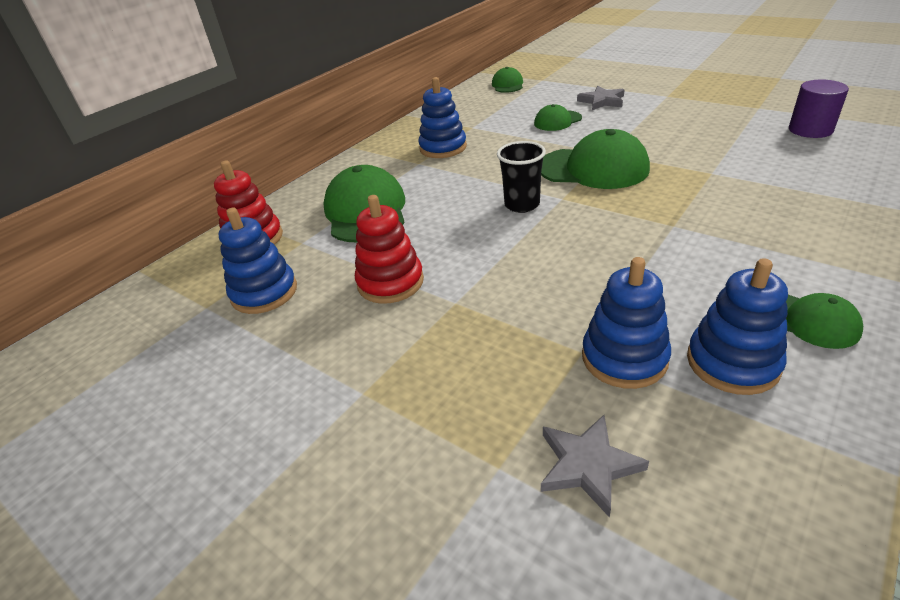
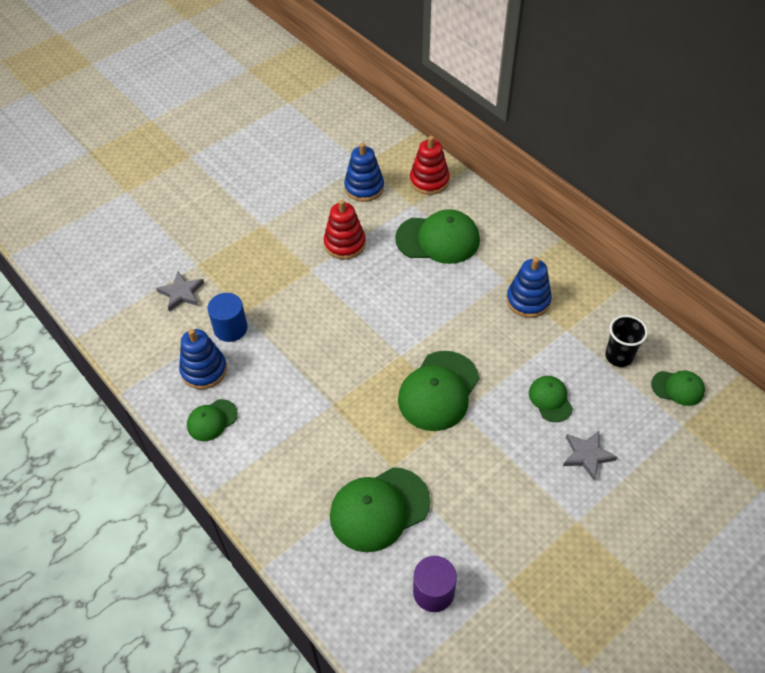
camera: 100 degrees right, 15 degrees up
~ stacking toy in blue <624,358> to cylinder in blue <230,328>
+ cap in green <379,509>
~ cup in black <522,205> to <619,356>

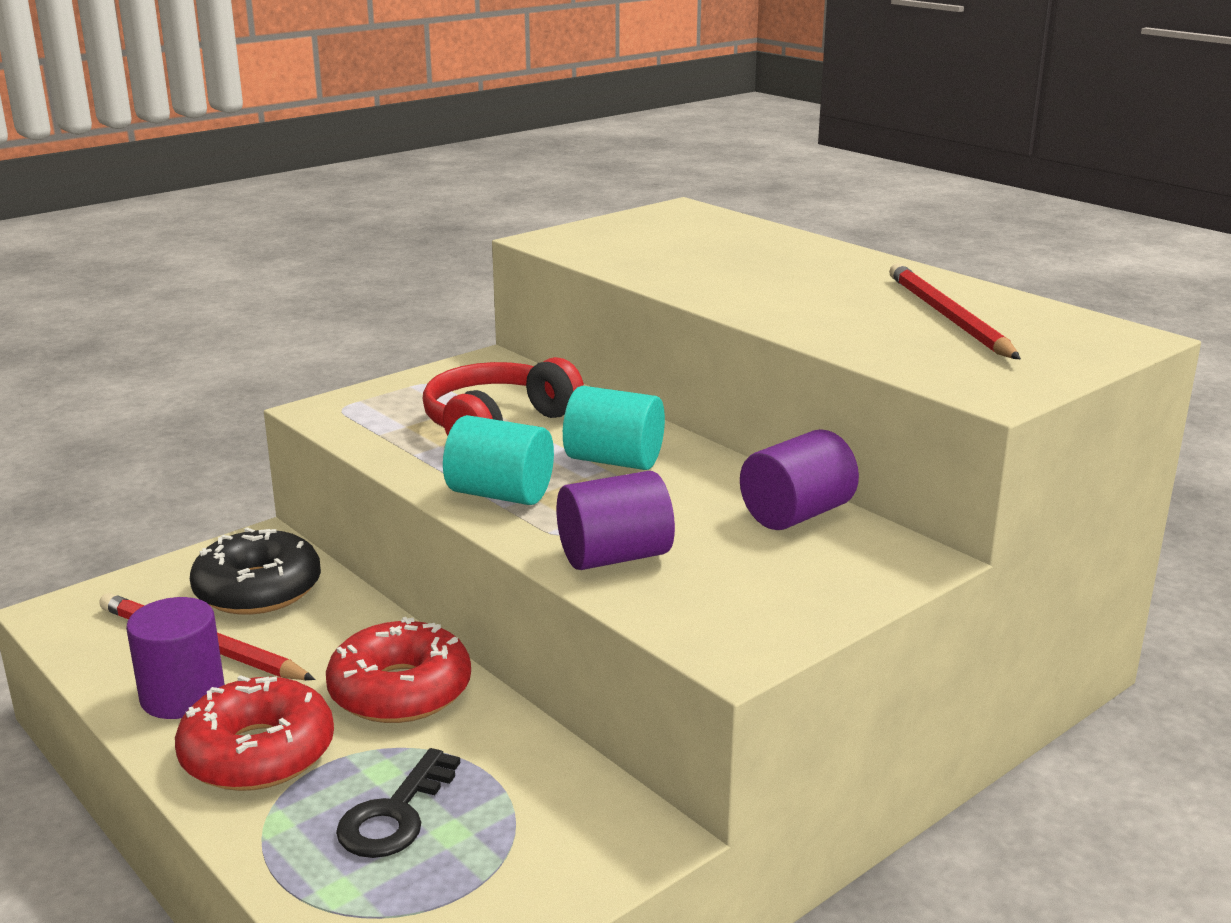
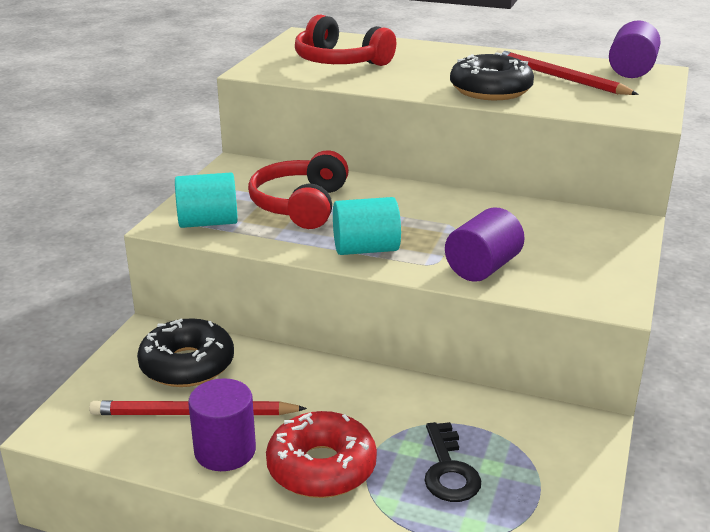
camera: 30 degrees left, 5 degrees up
~ cylinder in turquoise <614,461> to <208,222>
+ headphones in red <340,61>
+ donut in black <490,90>
~ cylinder in purple <796,514> to <631,70>
- donut in red <400,690>

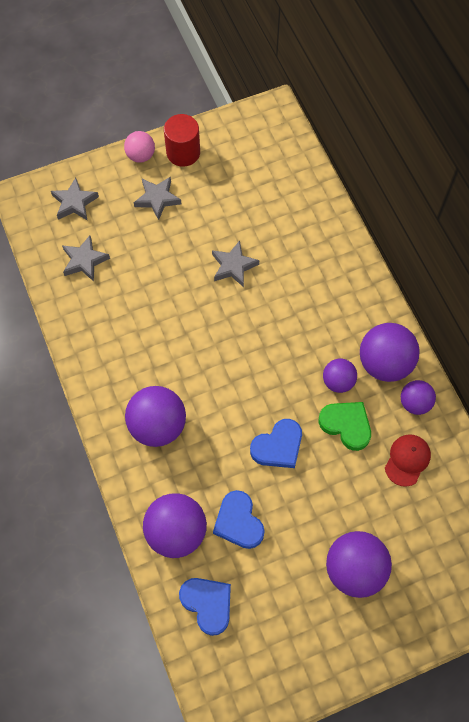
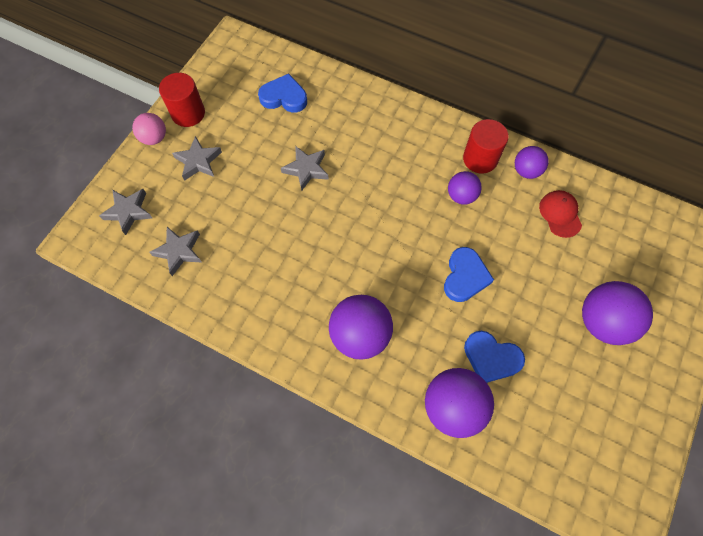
camera: 40 degrees left, 0 degrees up
~ heart in blue <207,604> to <284,97>
~ ball in purple <384,363> to cylinder in red <480,159>
- heart in green <346,425>

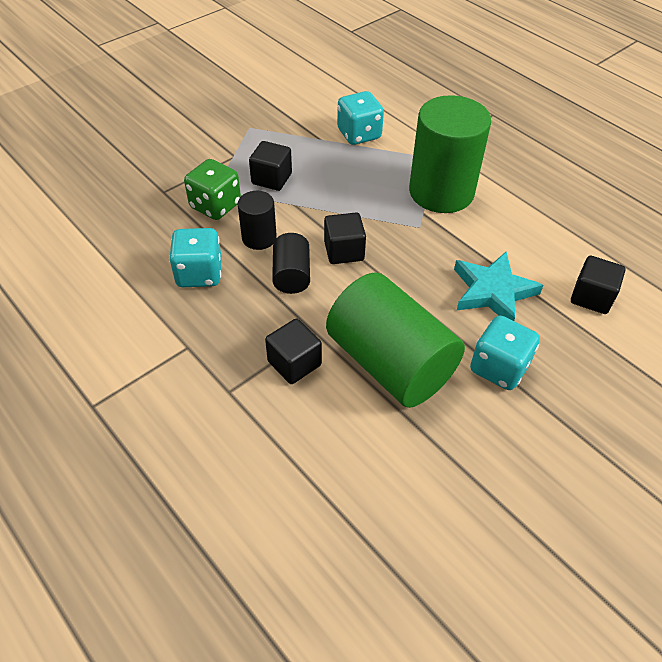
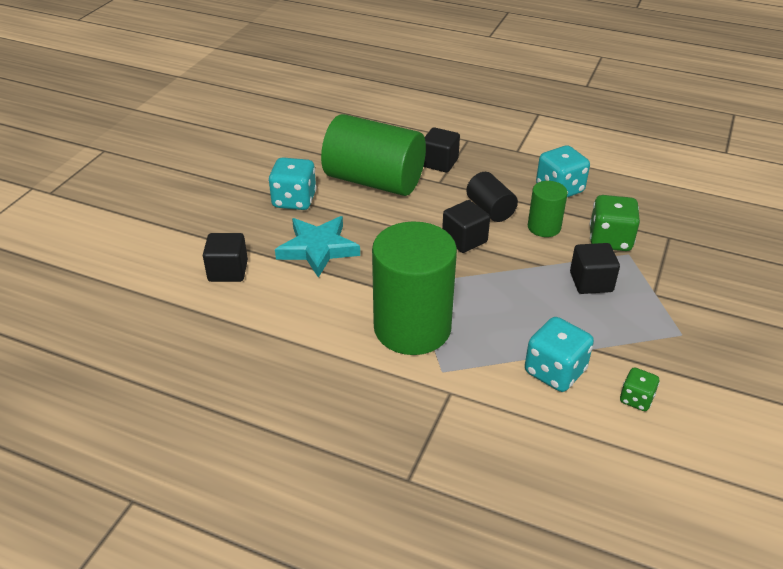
camera: 155 degrees right, 10 degrees down
~ cylinder in black <259,238> to cylinder in green <544,227>
+ dice in green <636,399>

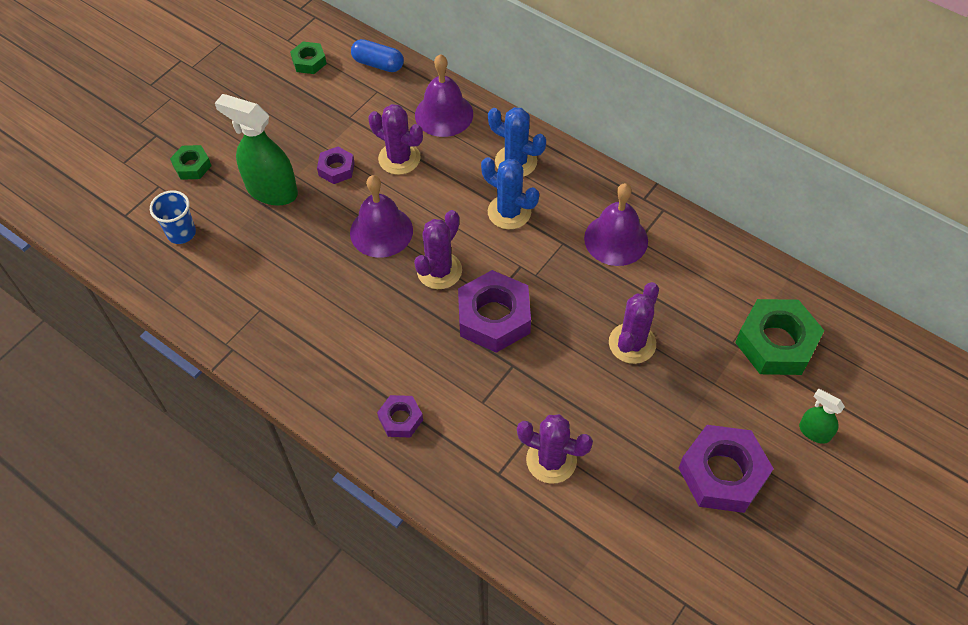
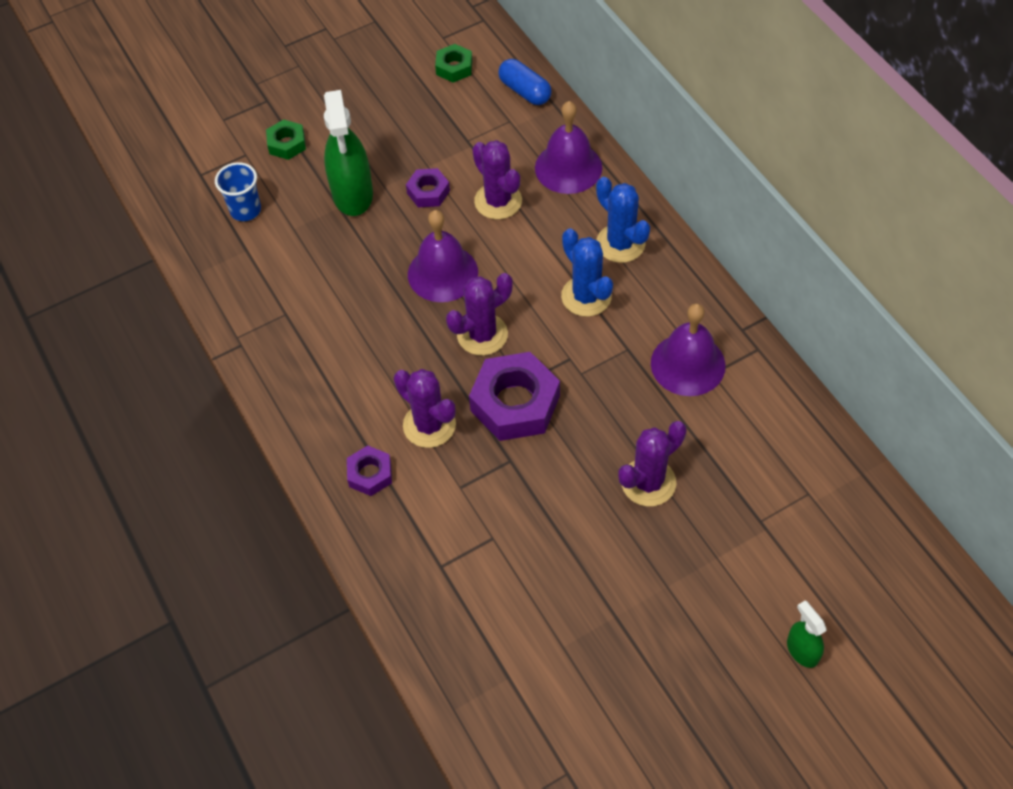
camera: 25 degrees right, 0 degrees up
~ spray bottle in green <271,190> = <352,194> 150 degrees counterclockwise
~ cactus in purple <551,460> to <429,425>
- nut in purple <722,473>
- nut in green <776,343>

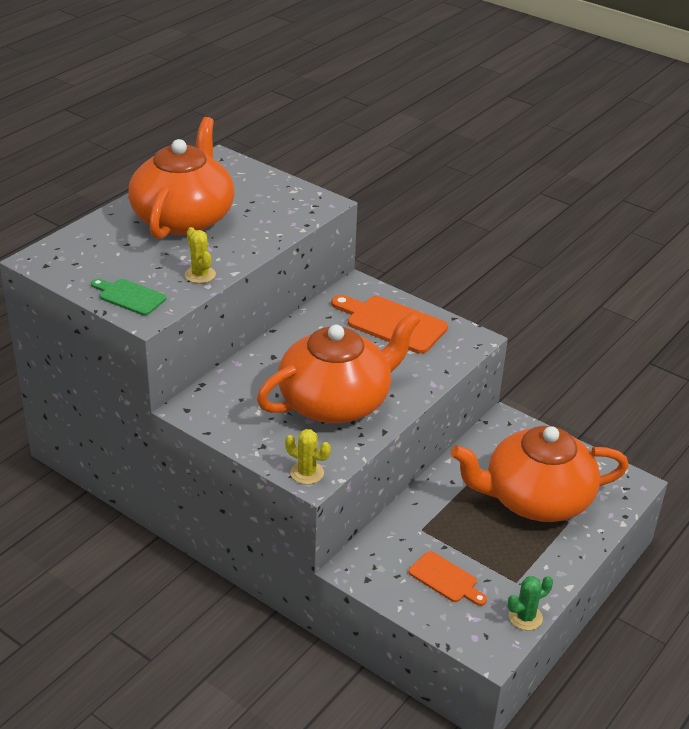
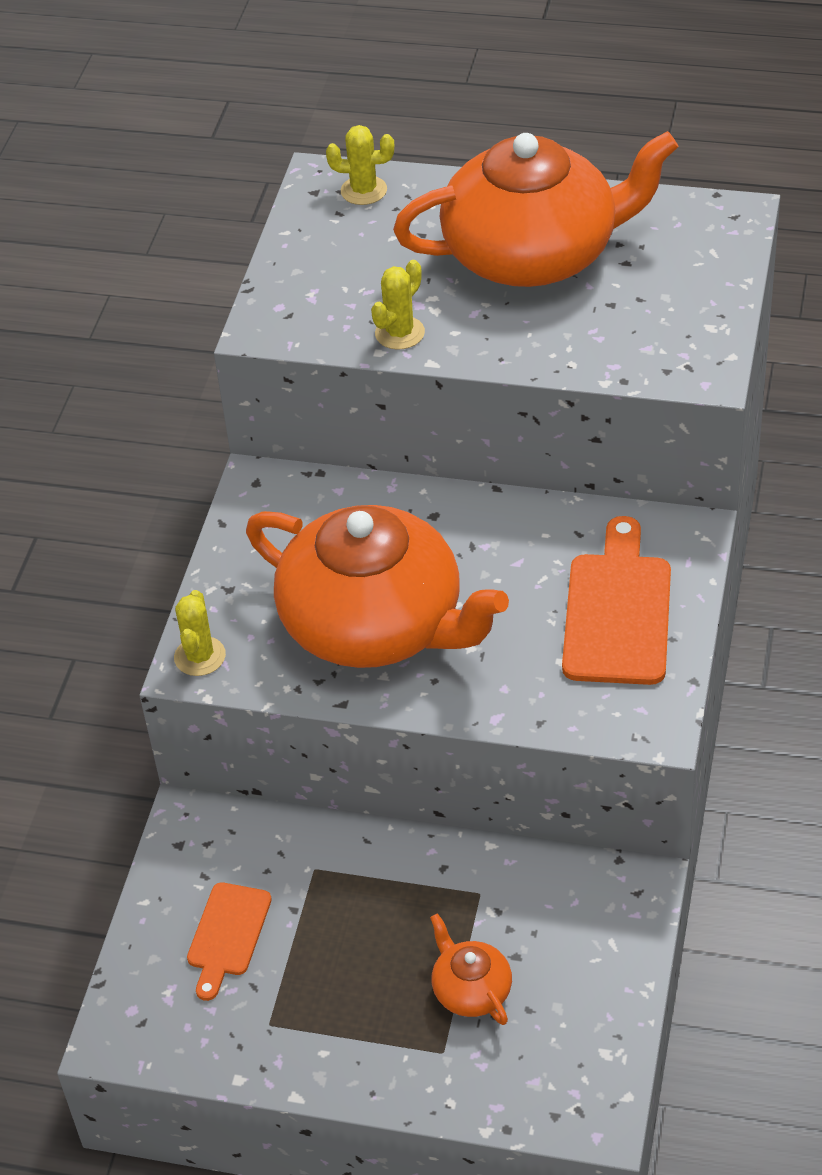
camera: 70 degrees right, 10 degrees up
+ cactus in yellow <364,190>
~ teapot in orange <535,499> = <471,989> x0.41
- cutting board in green <129,296>
- cactus in green <525,617>

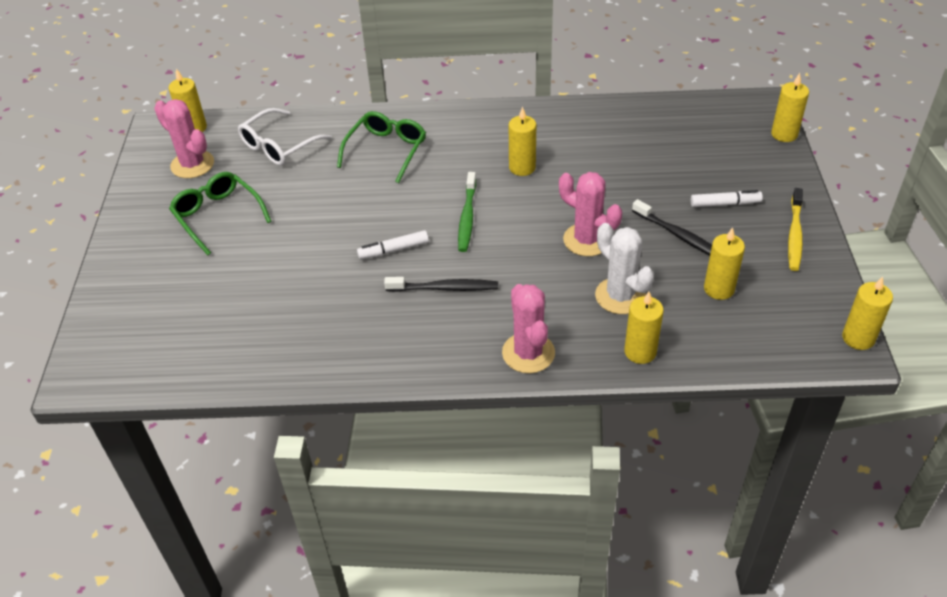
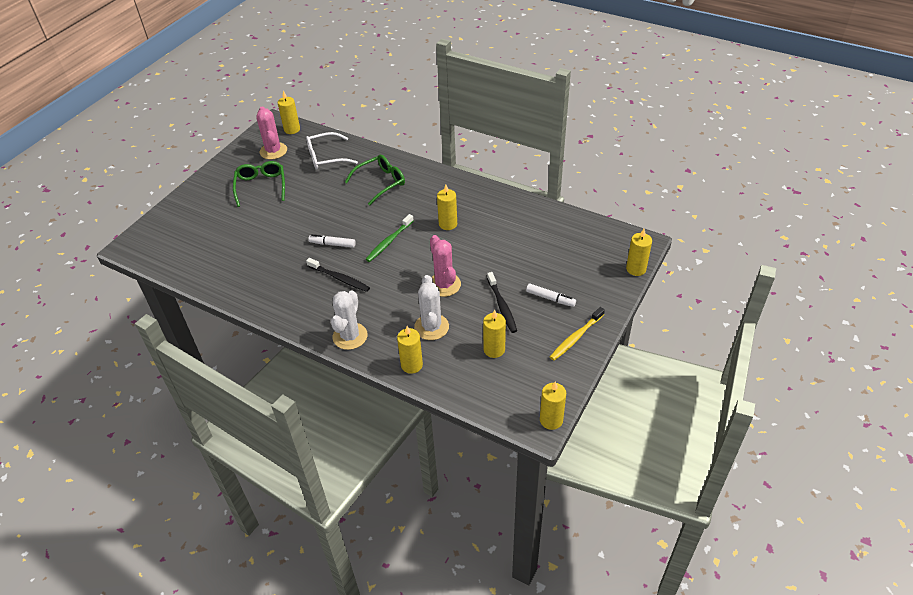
camera: 30 degrees right, 0 degrees up
~ cactus in pink <528,353> to cactus in white <350,336>

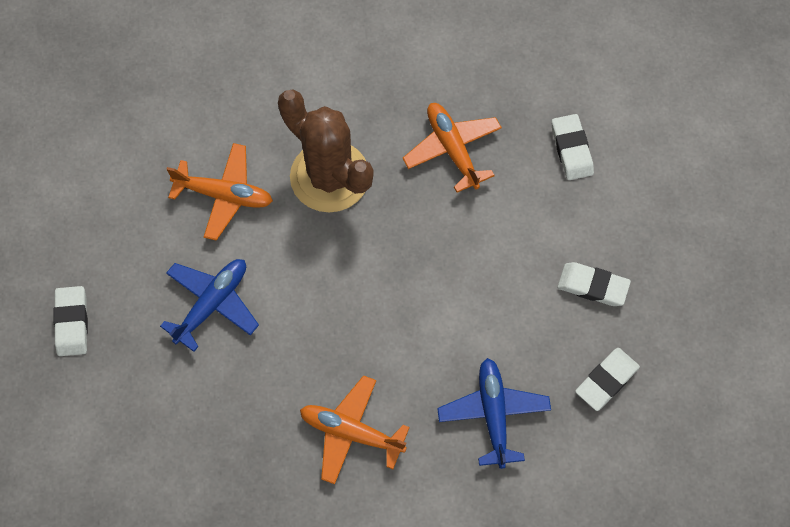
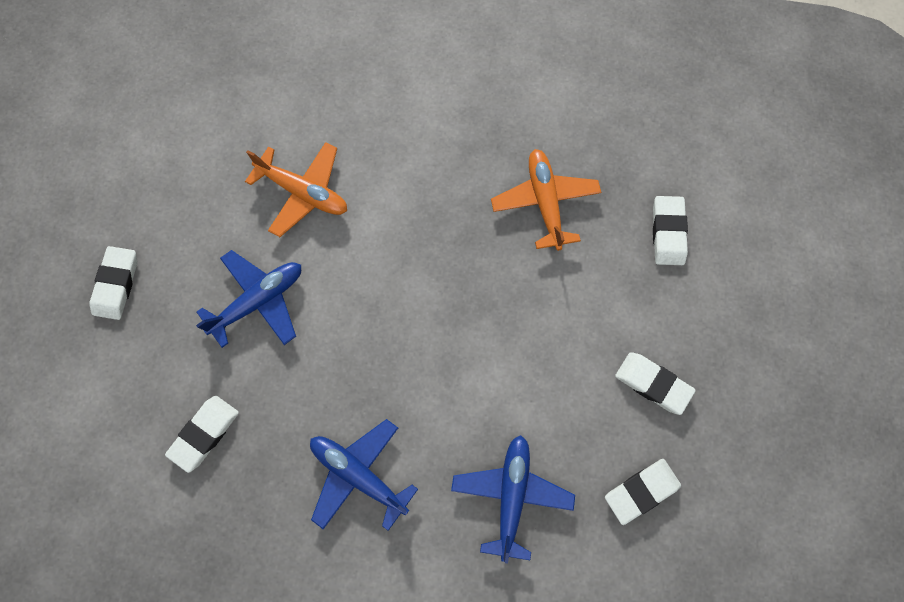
camera: 15 degrees right, 5 degrees up
+ eraser in white <204,434>
~ plane in orange <351,432> to plane in blue <358,475>
- cactus in brown <329,177>

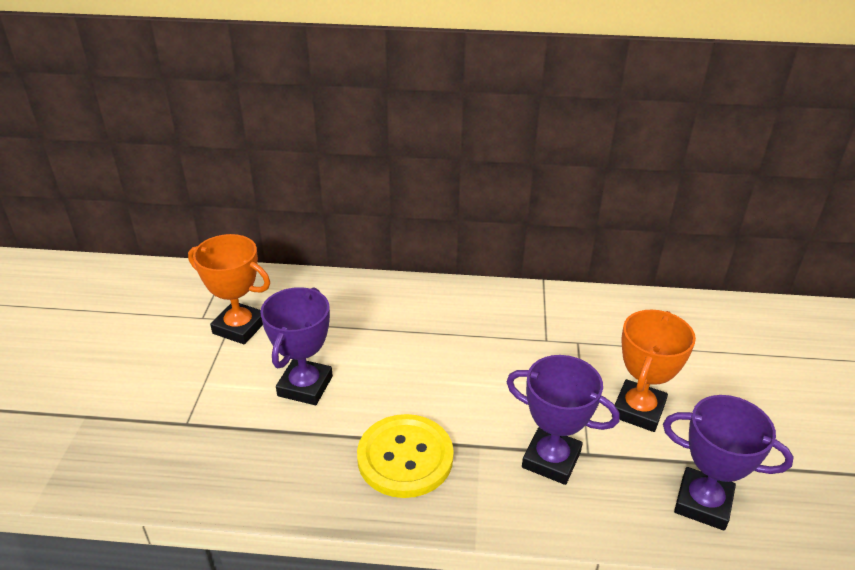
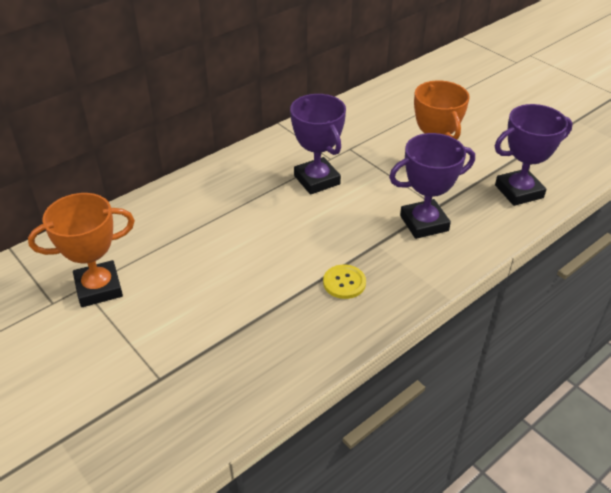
camera: 45 degrees left, 5 degrees up
~ trophy in purple <305,386> to <317,180>
~ button in yellow <405,457> = <344,283> x0.51

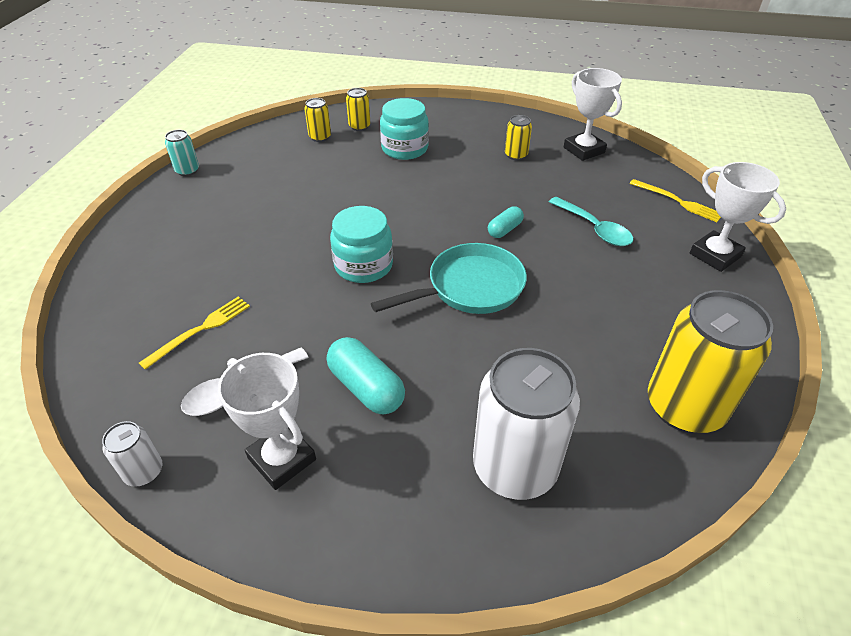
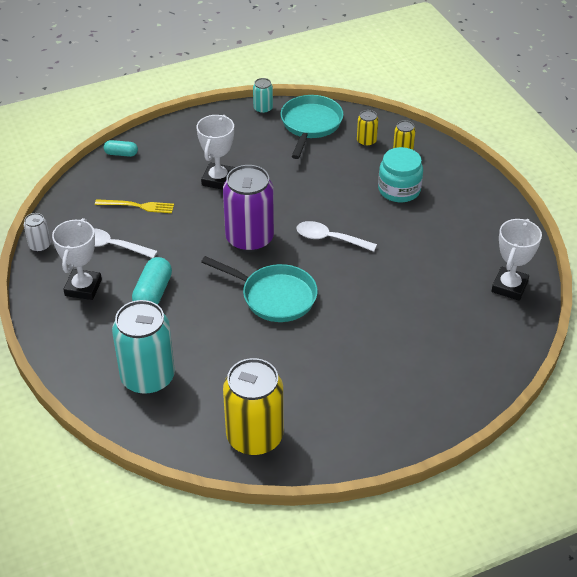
camera: 55 degrees right, 0 degrees up
~ capsule in turquoise <504,229> to <121,154>
~ can in white <514,467> to can in turquoise <148,378>
~ trophy in white <715,255> to <218,180>
~ jar in turquoise <363,265> to can in purple <249,239>
+ pan in turquoise <310,125>
+ spoon in white <329,239>
- can in yellow <516,155>
- spoon in turquoise <594,229>
- fork in yellow <678,201>

